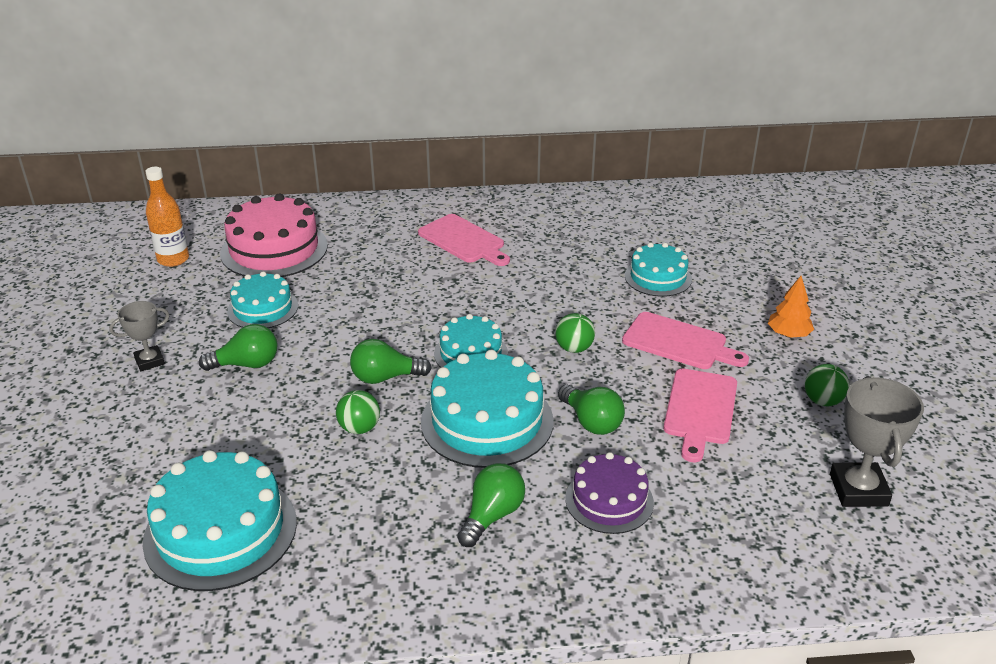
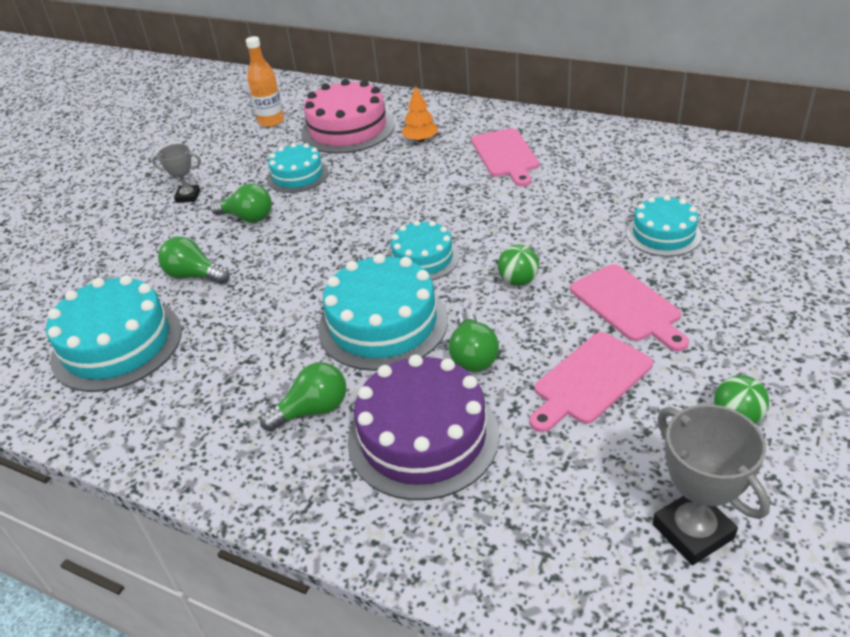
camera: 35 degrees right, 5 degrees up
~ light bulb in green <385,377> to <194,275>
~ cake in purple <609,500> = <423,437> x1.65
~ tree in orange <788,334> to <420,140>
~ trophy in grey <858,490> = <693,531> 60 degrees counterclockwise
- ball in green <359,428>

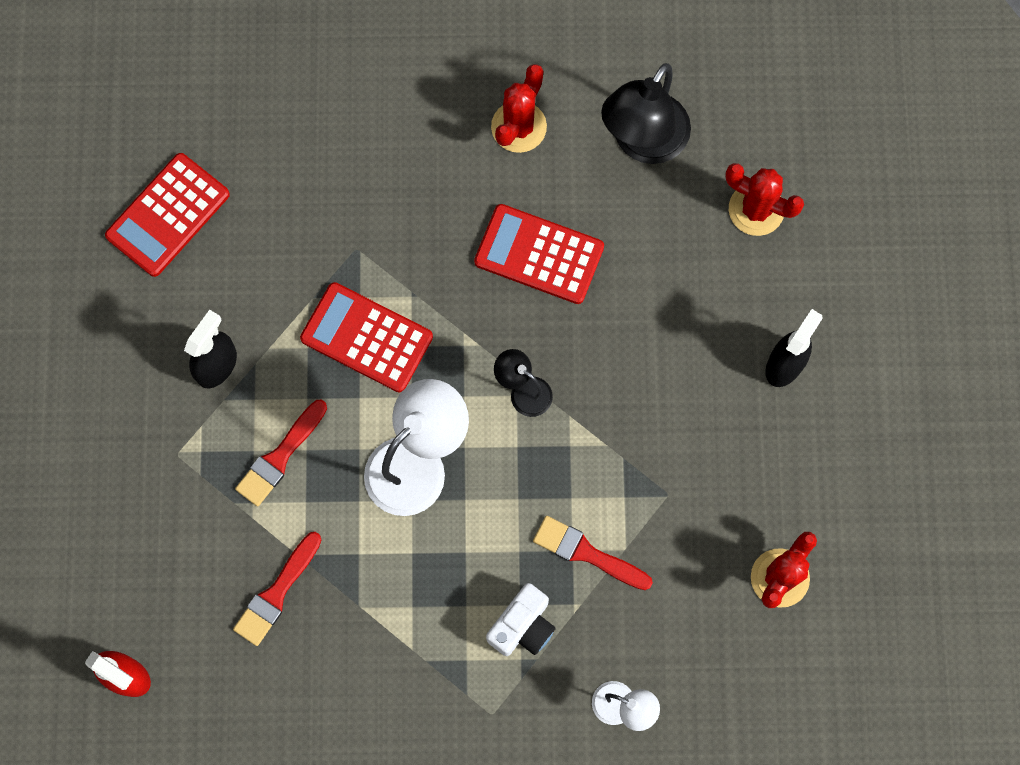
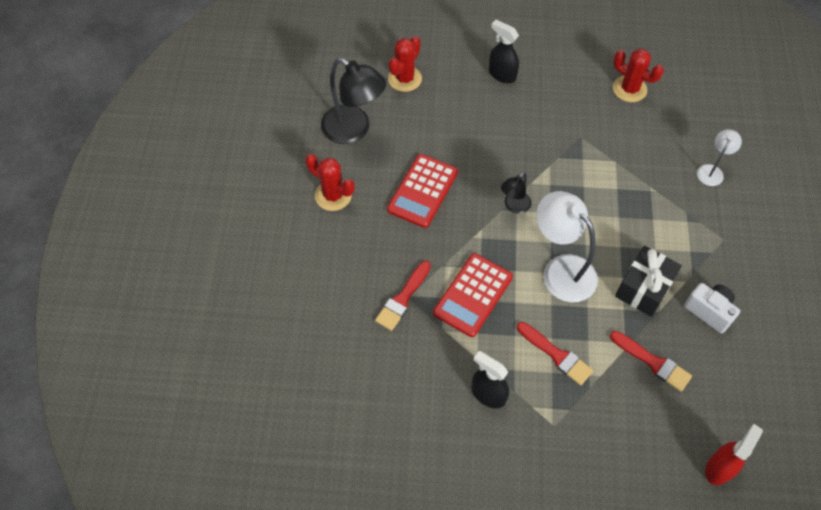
camera: 85 degrees left, 15 degrees down
~ brush in red <586,553> to <402,298>
+ gift in black <643,288>
~ camera in white <522,626> to <709,311>
- calculator in red <168,215>

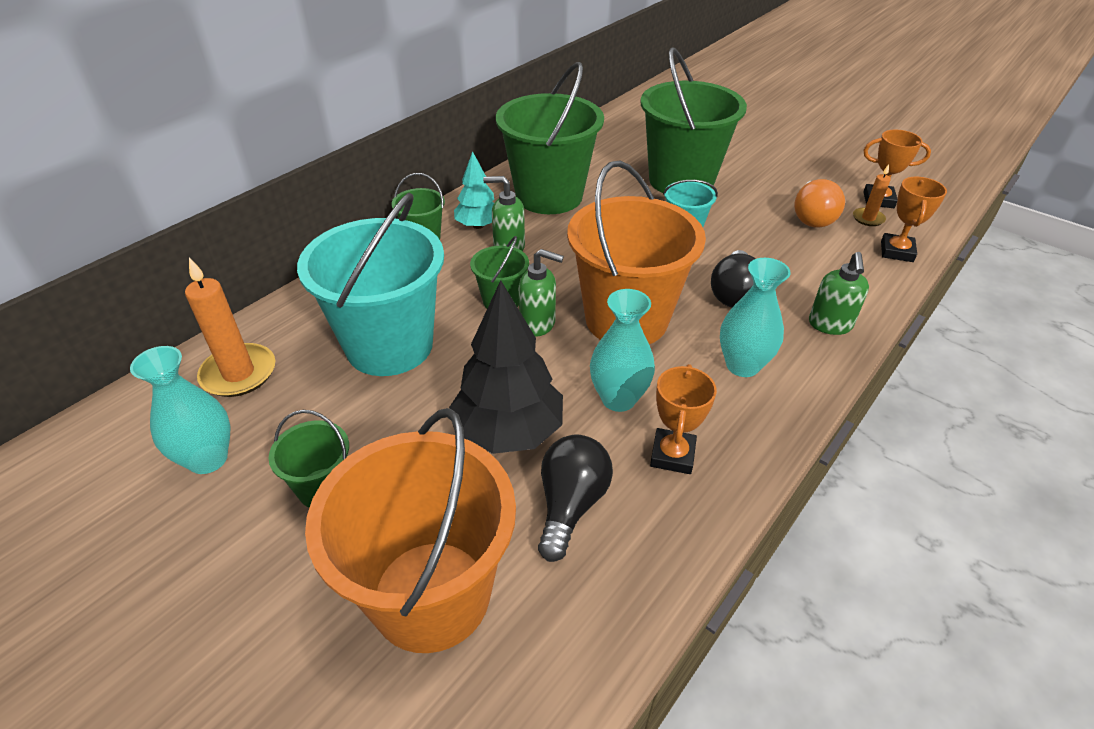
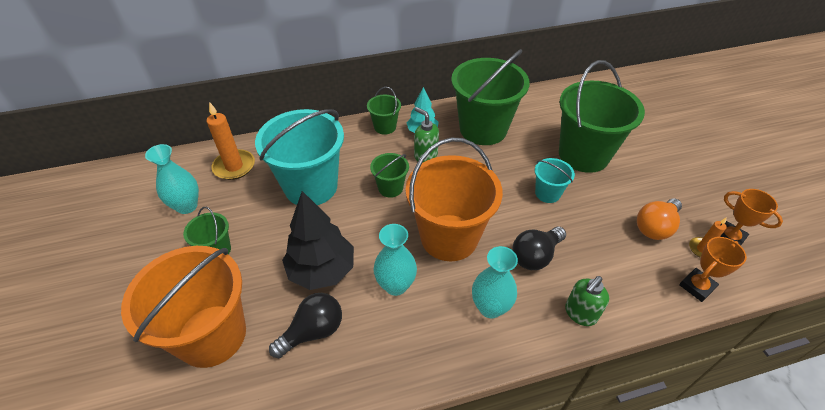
camera: 35 degrees right, 5 degrees up
- soap dispenser in green <538,324>
- trophy in orange <672,455>

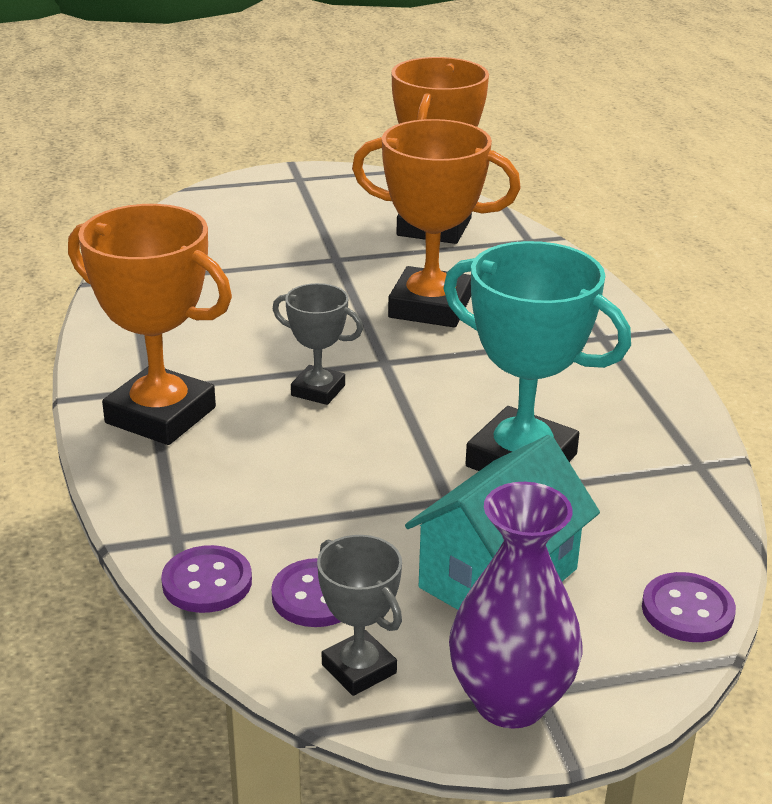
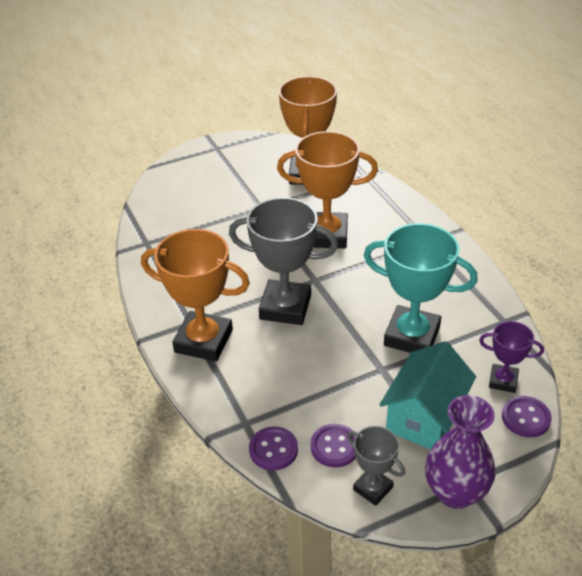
camera: 10 degrees left, 10 degrees up
~ trophy in grey <318,390> = <285,307> x1.88
+ trophy in purple <503,381>

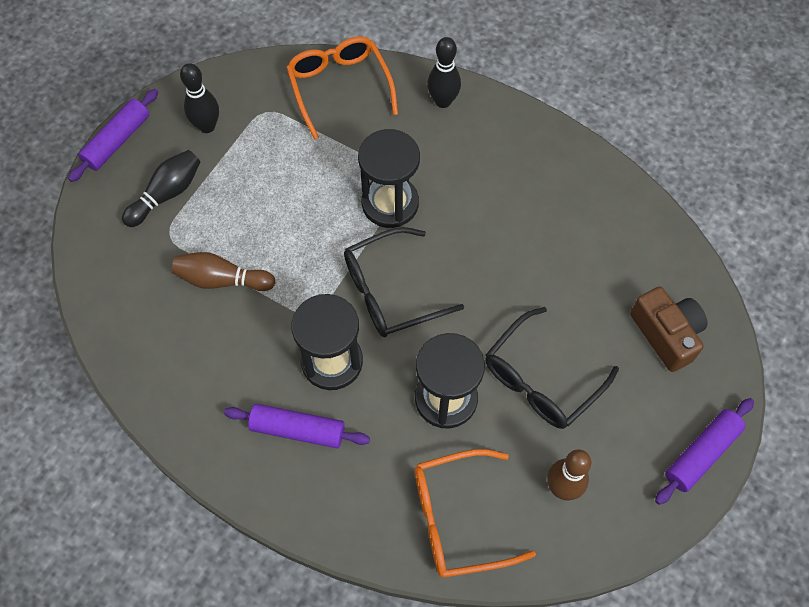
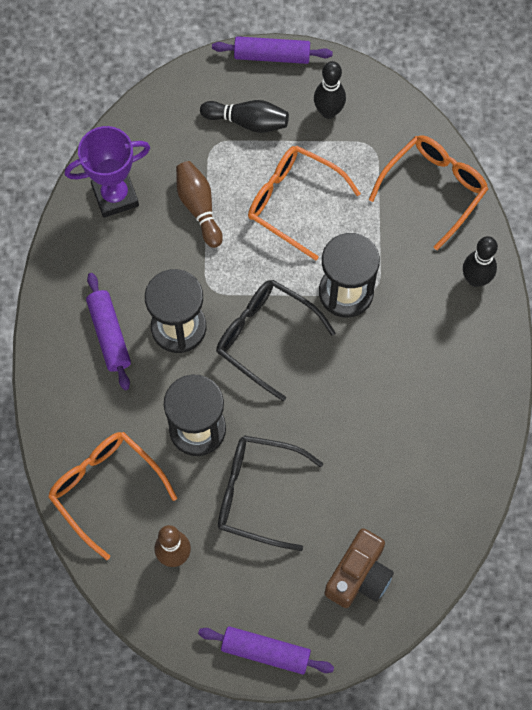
camera: 60 degrees right, 5 degrees up
+ trophy in purple <115,196>
+ glasses in orange <293,202>

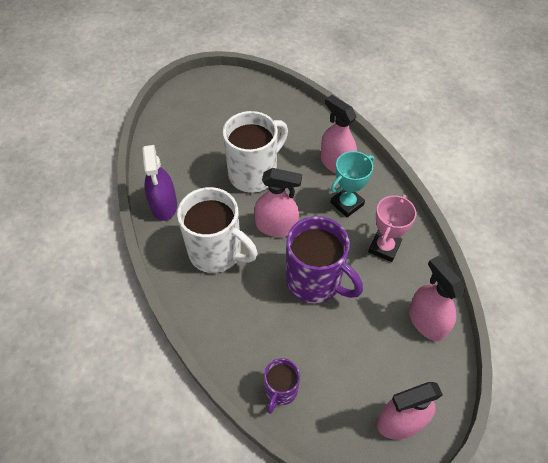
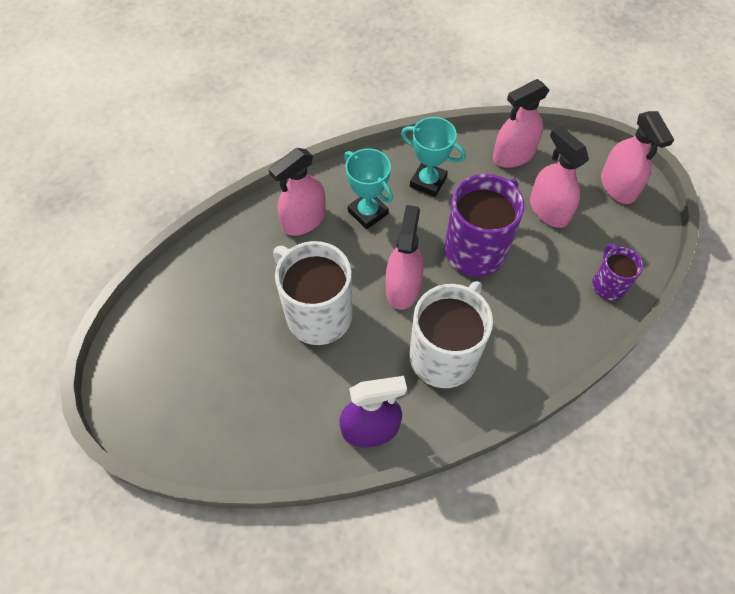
camera: 90 degrees left, 5 degrees up
~ trophy in pink <384,247> to trophy in turquoise <428,182>
+ spray bottle in pink <548,210>
~ mug in purple <280,390> = <608,284> 120 degrees counterclockwise

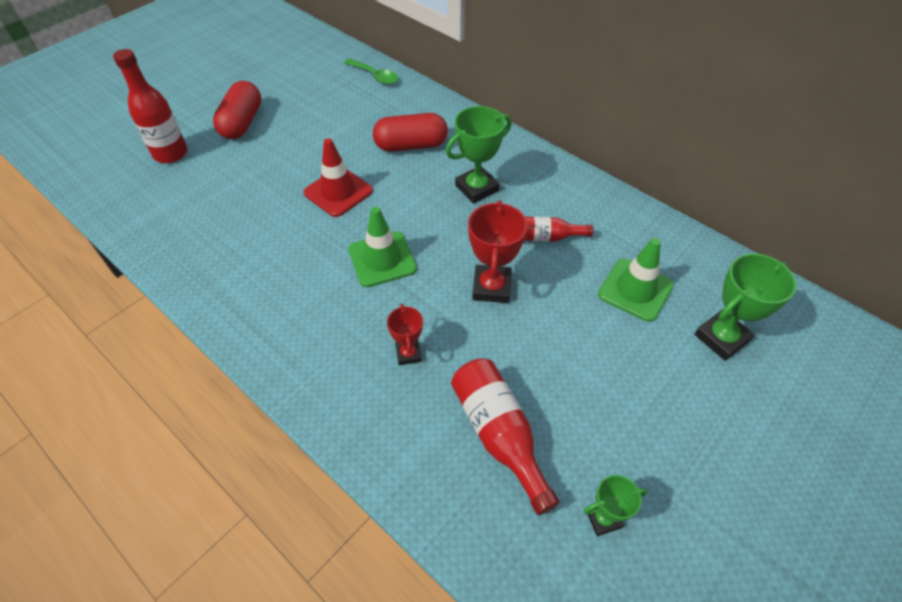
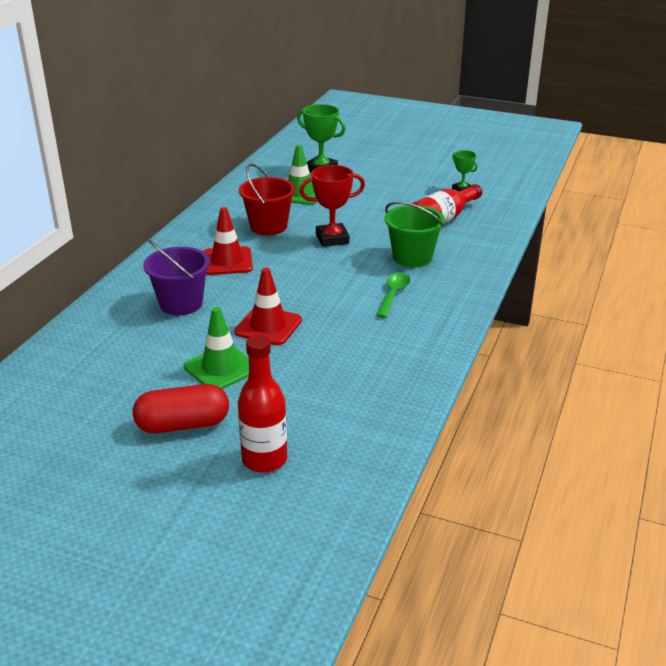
camera: 110 degrees left, 20 degrees down
~ capsule in red <411,145> to bucket in purple <181,304>
~ traffic cone in green <382,259> to <221,368>
~ trophy in green <476,188> to traffic cone in red <227,261>
~ bottle in red <547,237> to bucket in red <268,226>
~ spoon in green <375,76> to <393,294>
~ trophy in red <408,354> to bucket in green <412,257>

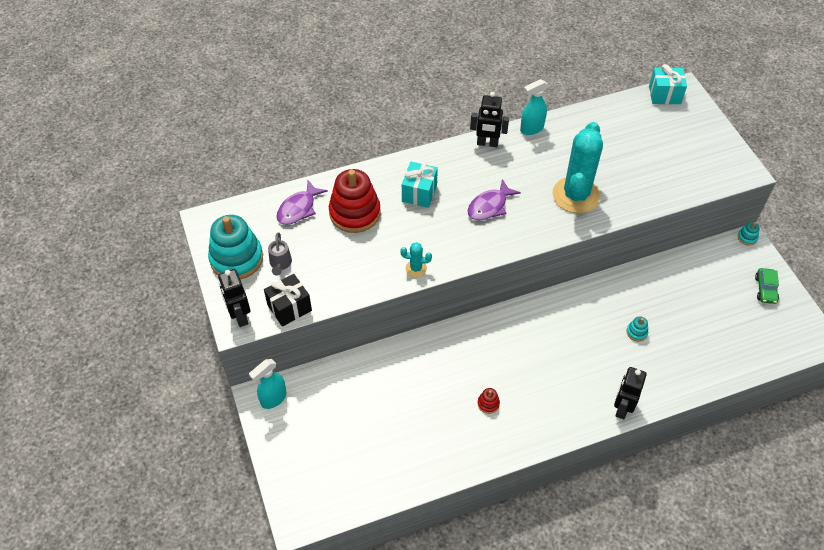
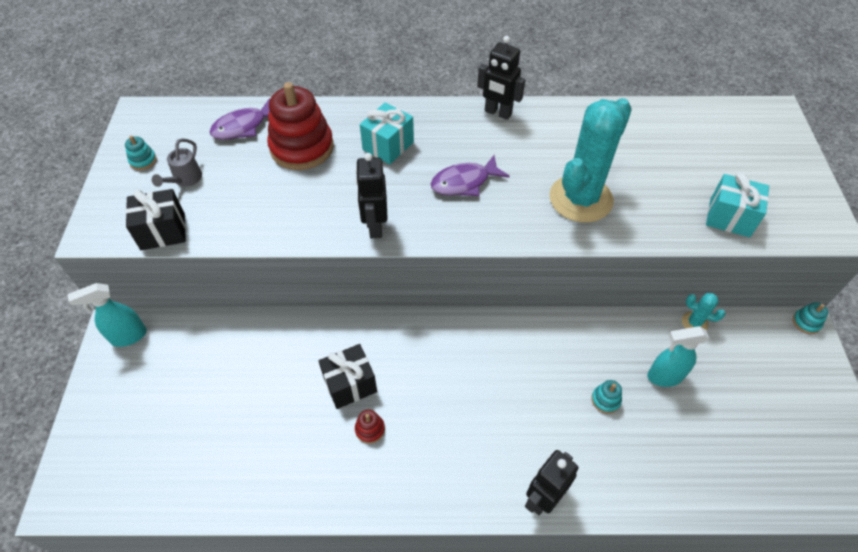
camera: 20 degrees right, 0 degrees up
~ stacking toy in turquoise <236,258> = <143,160> x0.41
+ gift in black <350,384>
~ robot in black <240,316> to <375,226>
~ spray bottle in turquoise <531,129> to <664,376>
~ cactus in turquoise <416,268> to <694,323>
~ gift in turquoise <664,95> to <729,217>
- car in green <765,289>

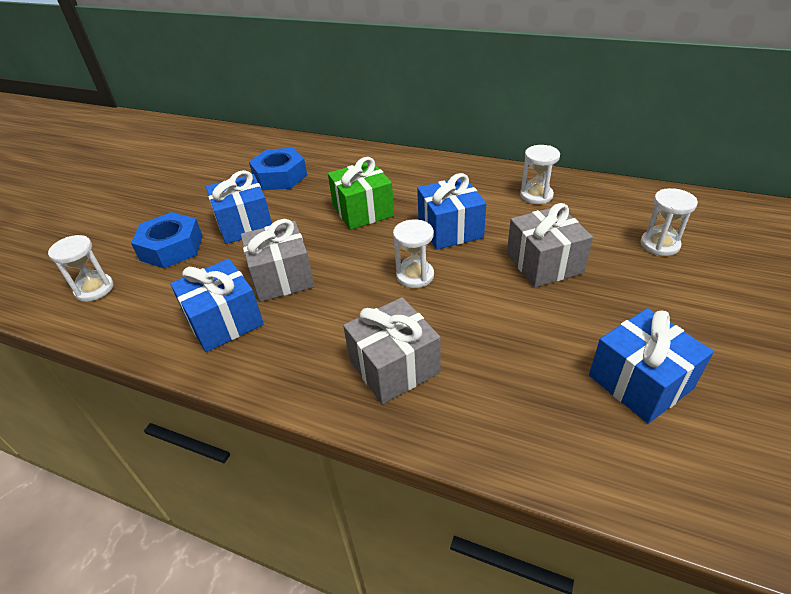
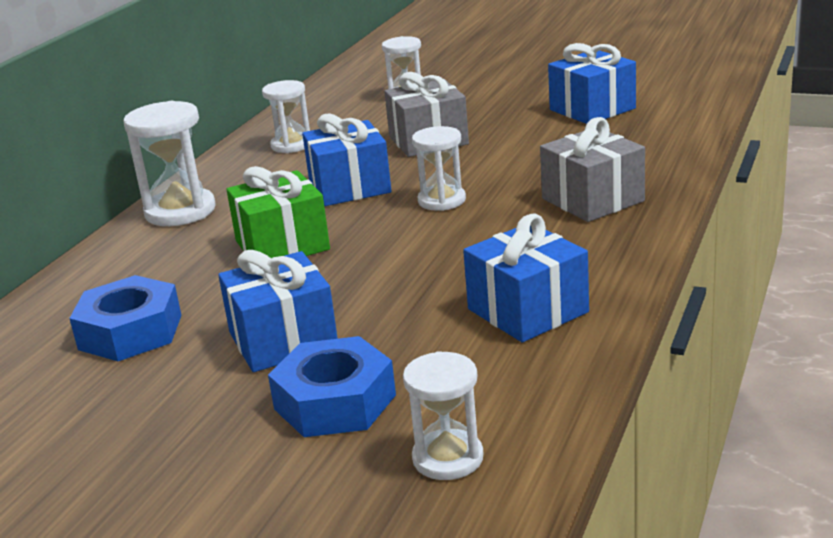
camera: 90 degrees left, 15 degrees down
+ hourglass in white <180,211>
- gift in grey <282,277>

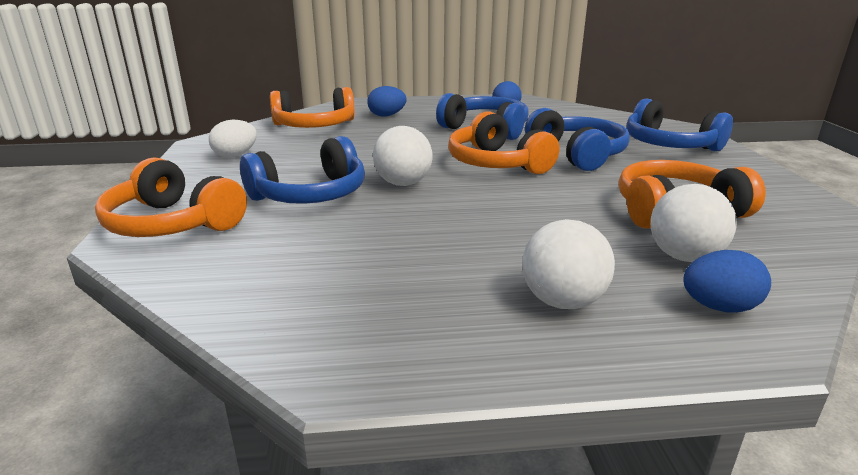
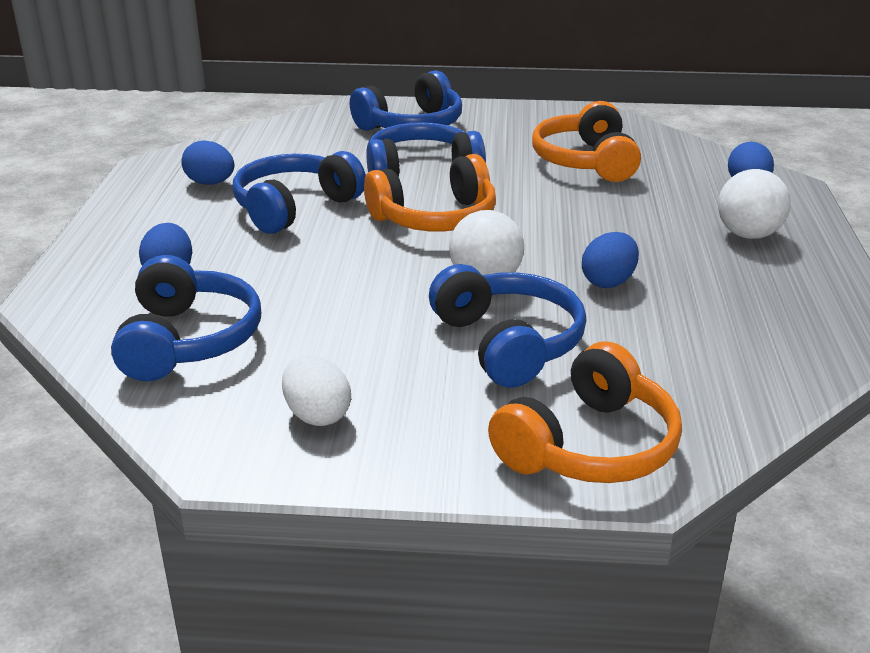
camera: 80 degrees left, 5 degrees up
~ headphones in orange <315,126> to headphones in blue <188,340>
+ egg in blue <608,282>
- ball in white <684,257>

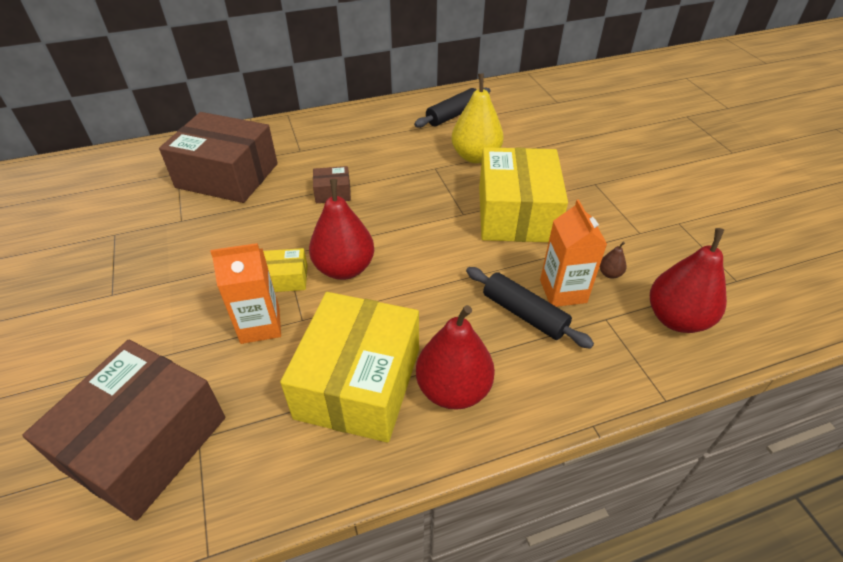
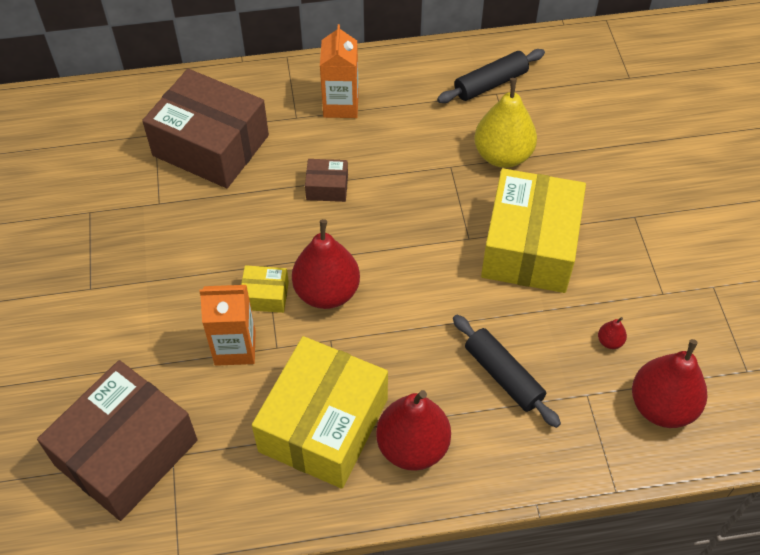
camera: 10 degrees right, 10 degrees up
~ carton in orange <563,291> to <341,105>
~ pear in brown <609,274> to pear in red <609,341>

